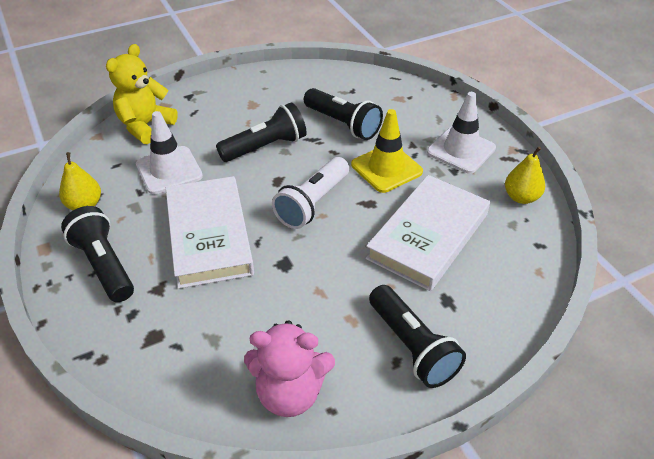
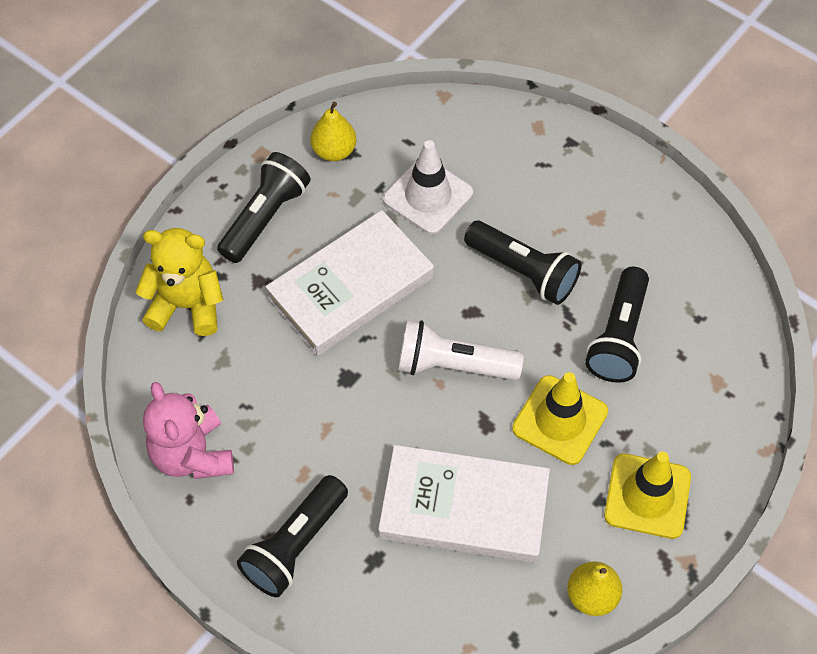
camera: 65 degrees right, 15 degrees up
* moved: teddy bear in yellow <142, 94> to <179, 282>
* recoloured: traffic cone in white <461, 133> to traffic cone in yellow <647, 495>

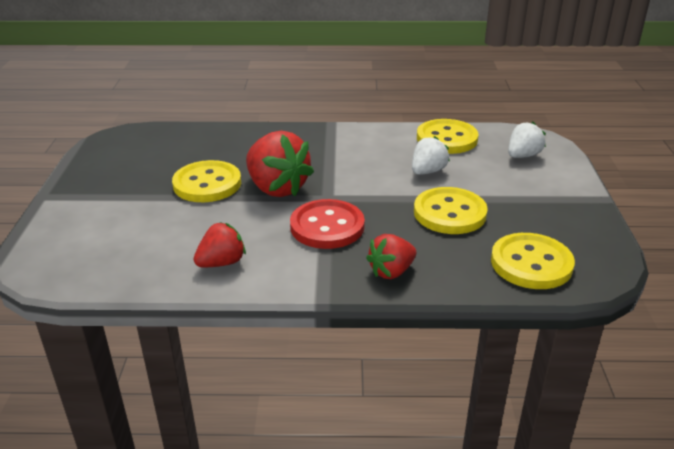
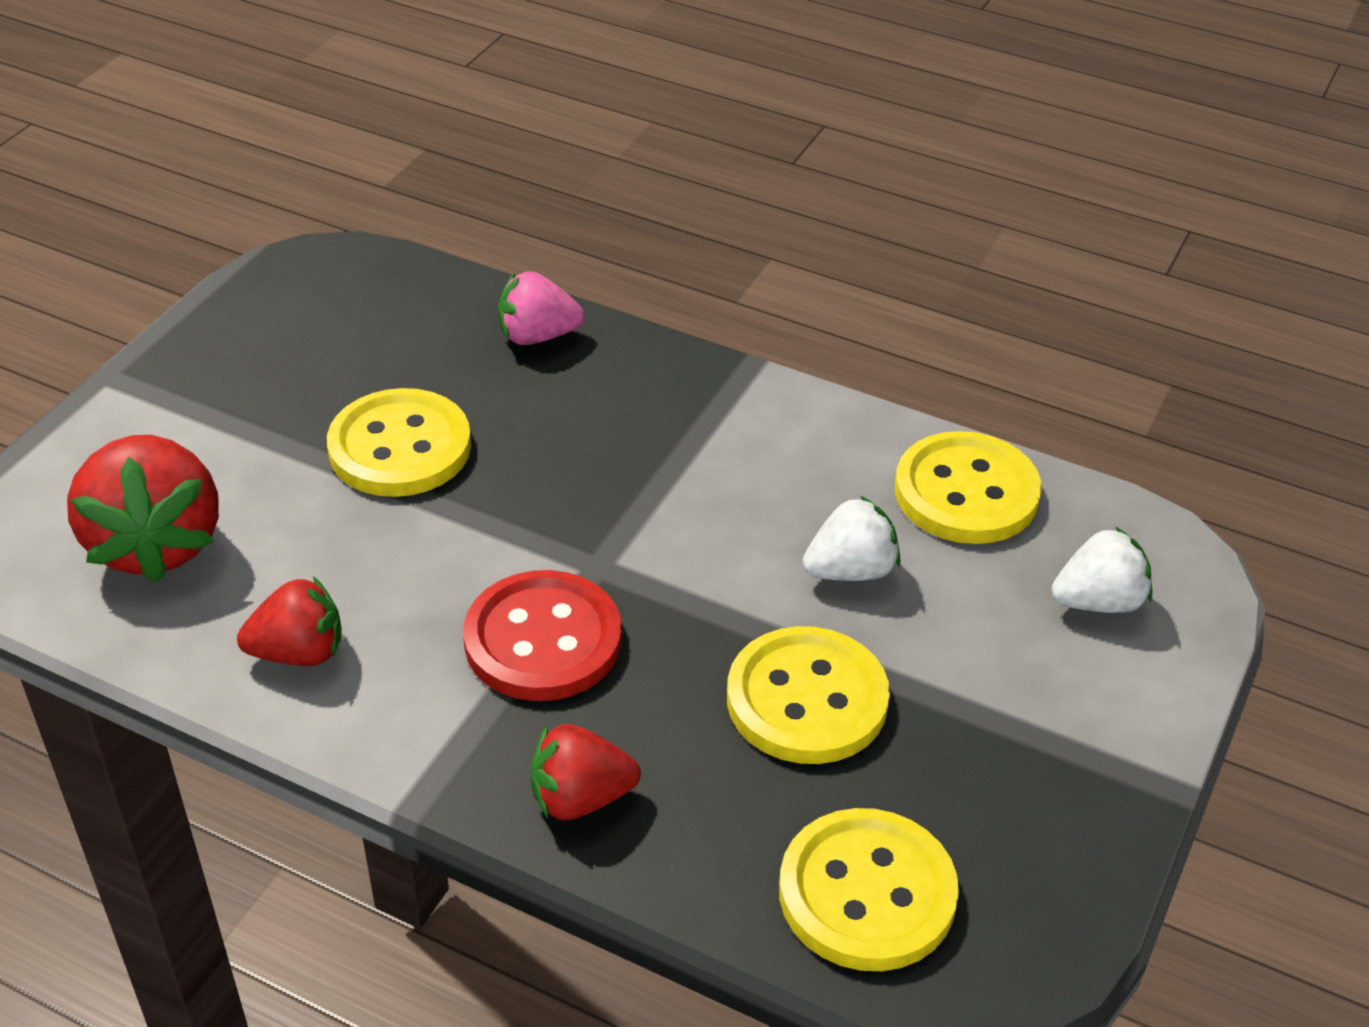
camera: 25 degrees right, 10 degrees up
* added: strawberry in pink <541, 308>
* moved: strawberry in red <280, 164> to <143, 509>

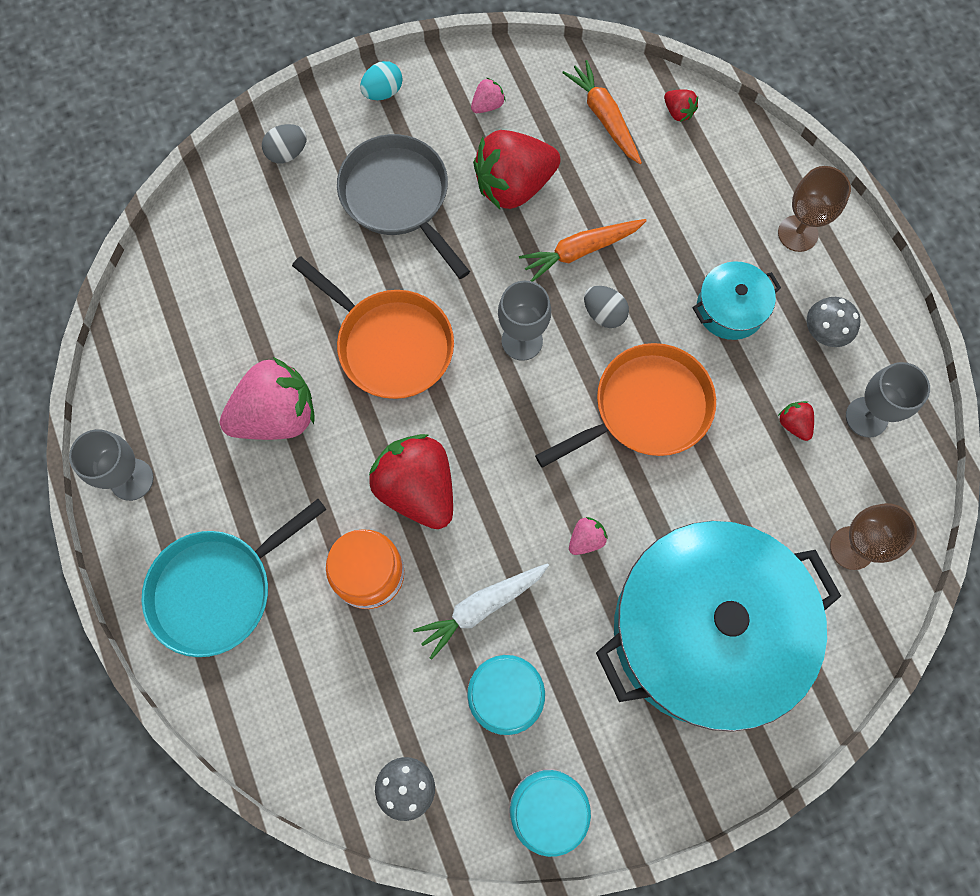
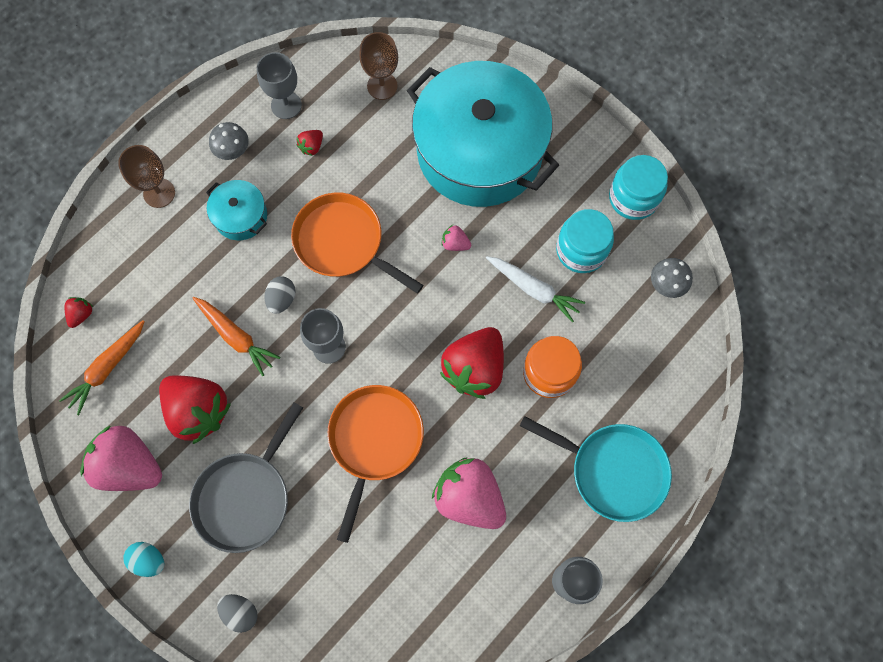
camera: 115 degrees left, 0 degrees up
* resized: strawberry in pink <488, 95> = <121, 458> x2.35

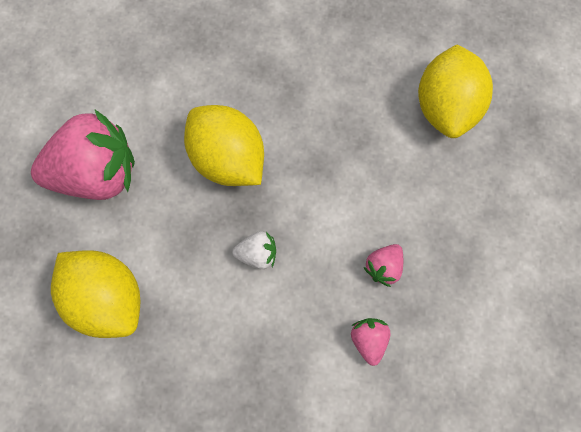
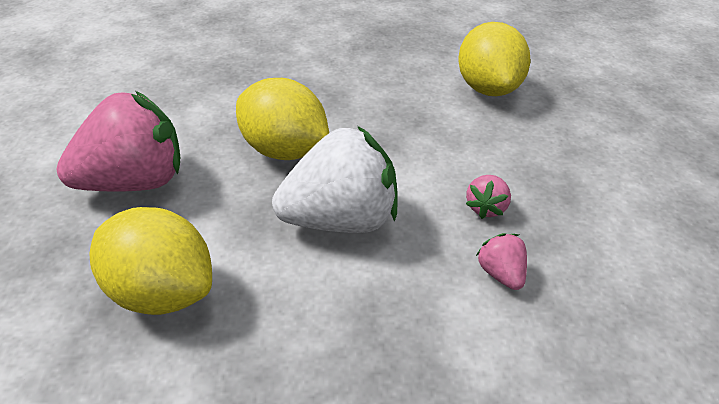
camera: 15 degrees left, 30 degrees down
* resized: strawberry in white <254, 250> = <335, 179> x2.31

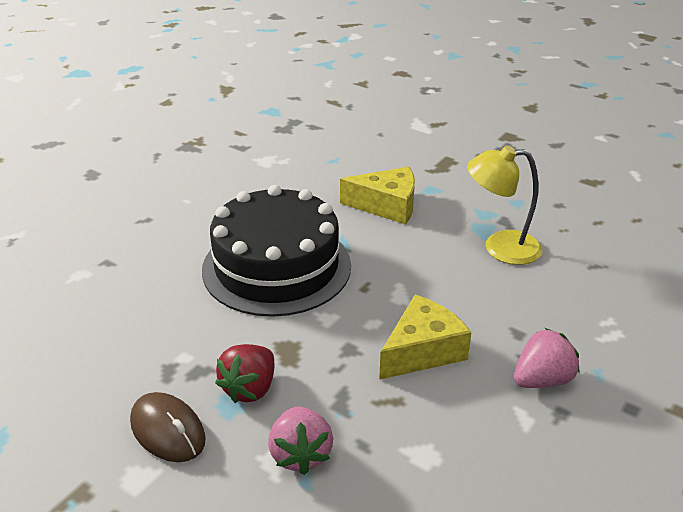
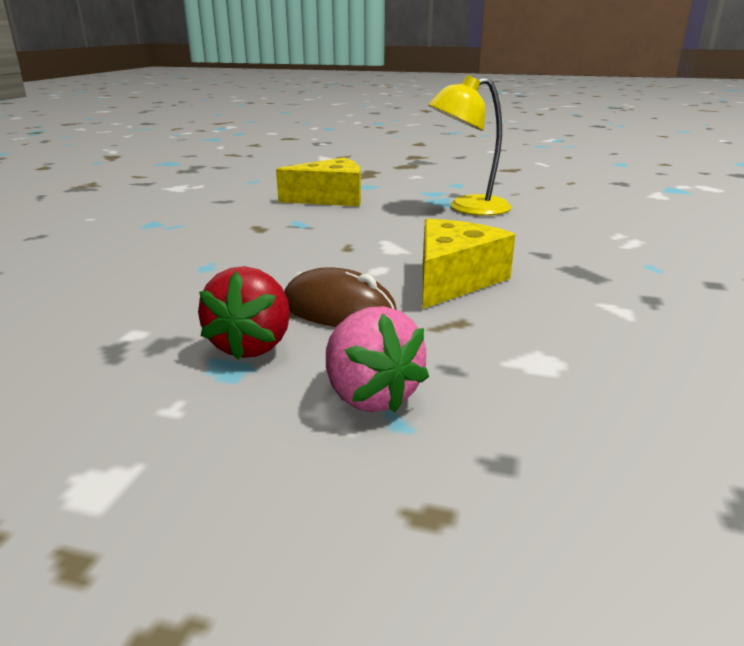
camera: 20 degrees left, 10 degrees down
* removed: cake in black <276, 251>
* removed: strawberry in pink <546, 358>
* moved: mouse in brown <168, 427> to <340, 297>

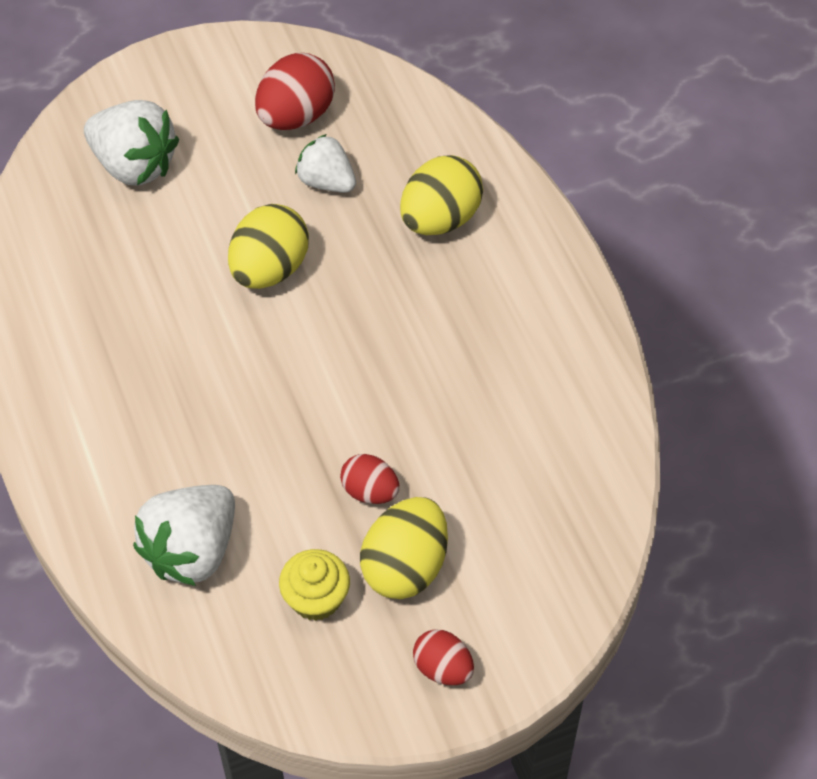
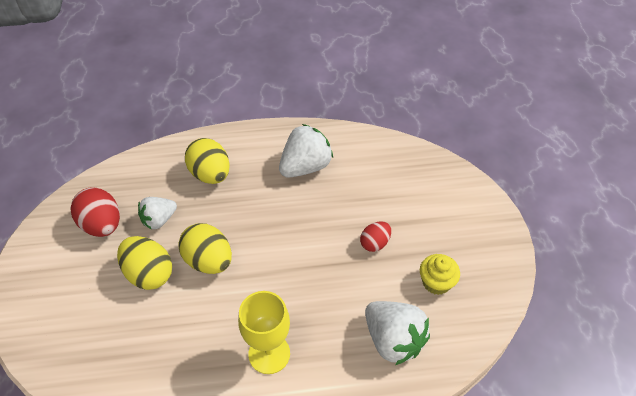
camera: 75 degrees left, 5 degrees down
* removed: egg in red <443, 657>
* added: goblet in yellow <264, 332>
* moved: strawberry in white <131, 143> to <306, 150>
* moved: egg in yellow <404, 548> to <144, 263>

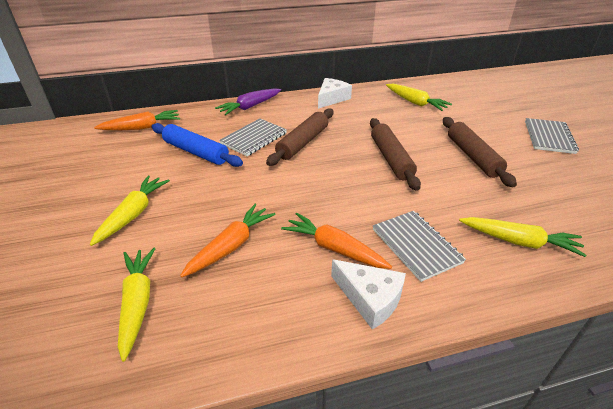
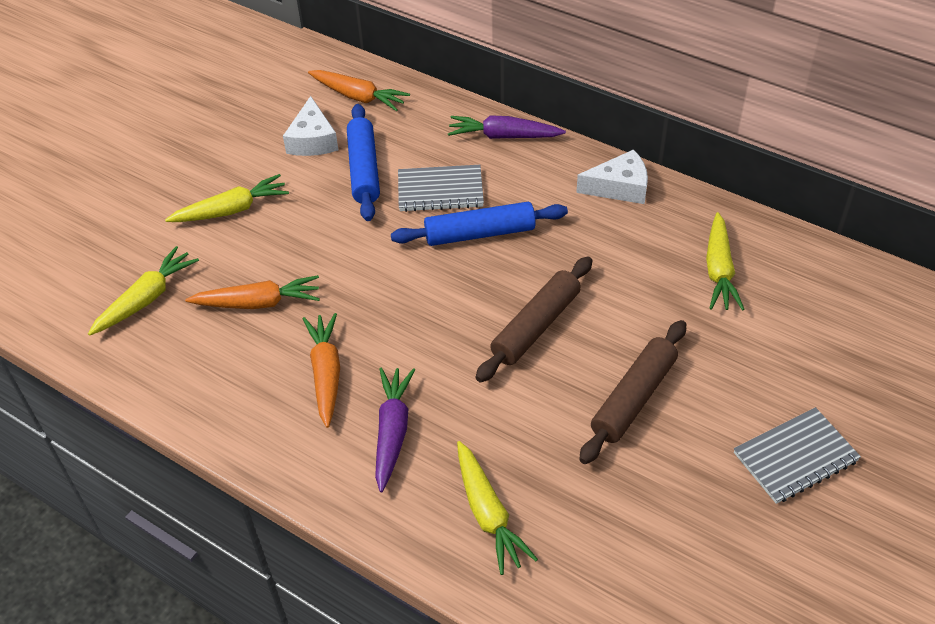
camera: 50 degrees right, 10 degrees up
* moved: cheese in white <368, 294> to <310, 126>
* replaced: notebook in grey <419, 246> to carrot in purple <395, 430>
* recoloured: rolling pin in brown <300, 137> to rolling pin in blue <479, 224>

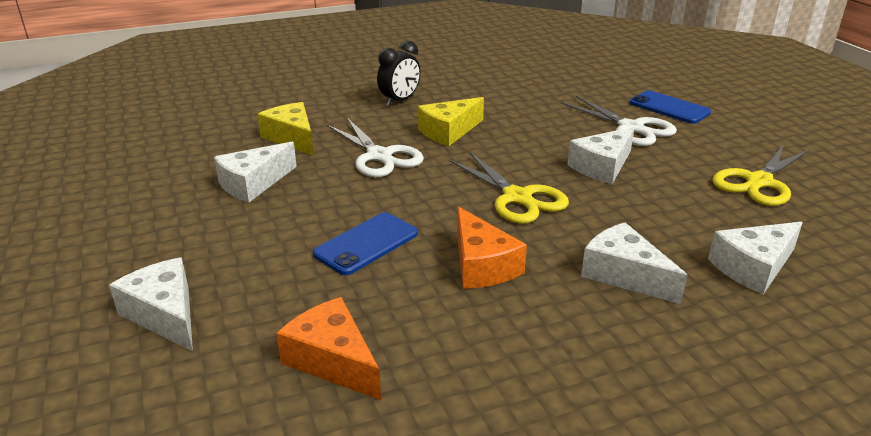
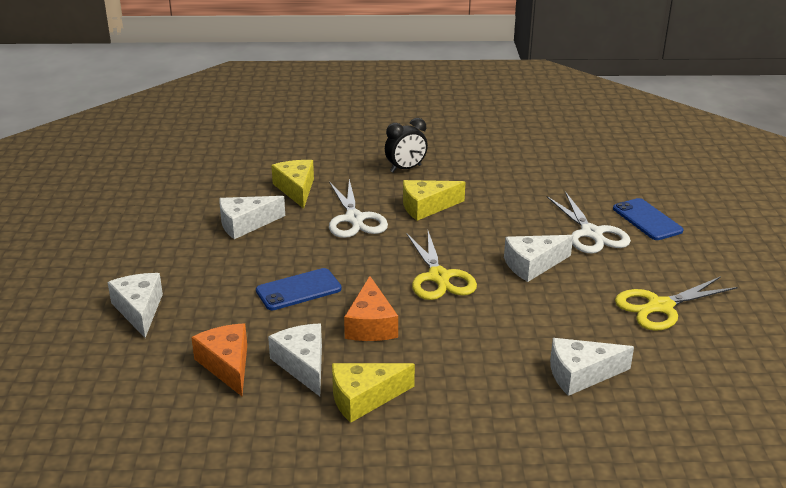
camera: 20 degrees right, 0 degrees up
* added: cheese in yellow <373, 393>
* moved: cheese in white <634, 263> to <295, 359>

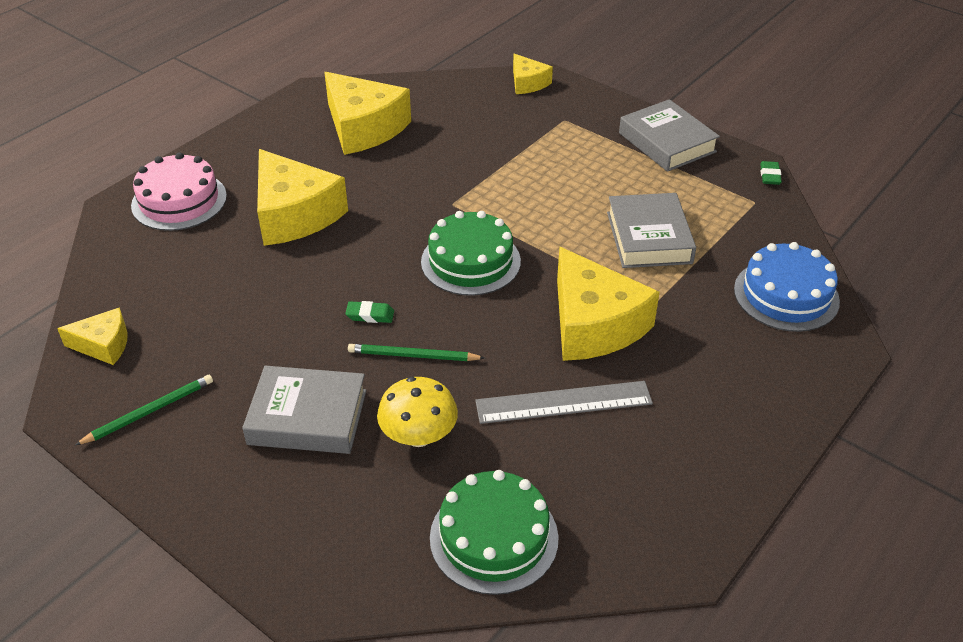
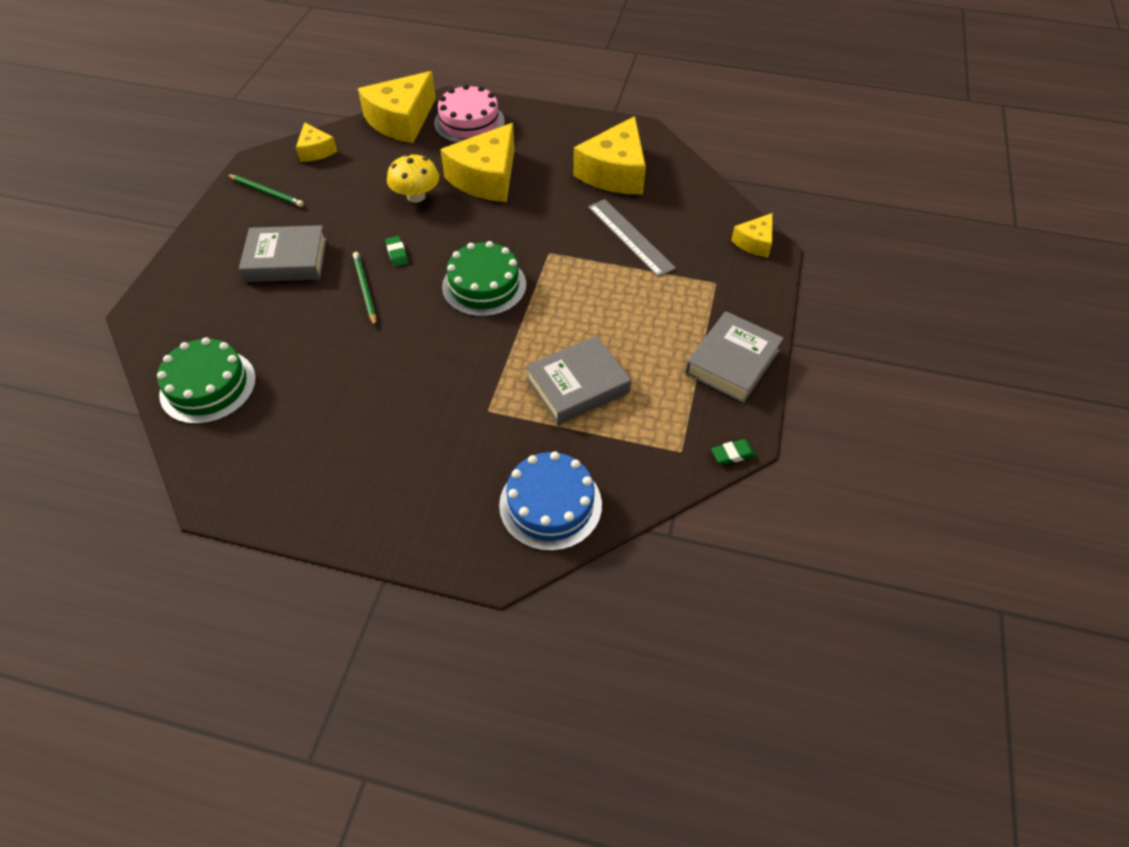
camera: 65 degrees right, 10 degrees up
* moved: mushroom in yellow <417, 412> to <413, 178>
* moved: ruler in grey <564, 402> to <632, 238>
* moved: cheese in yellow <608, 304> to <397, 107>
* turned: book in grey <304, 410> = <283, 253> 75 degrees counterclockwise

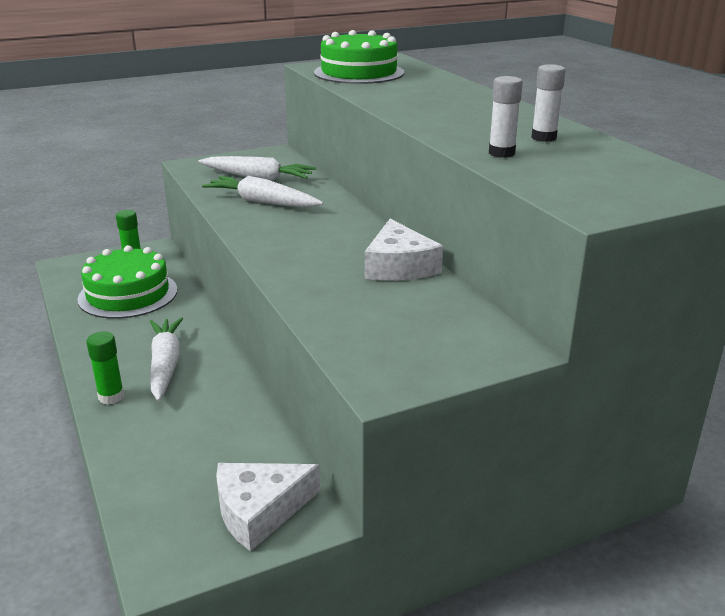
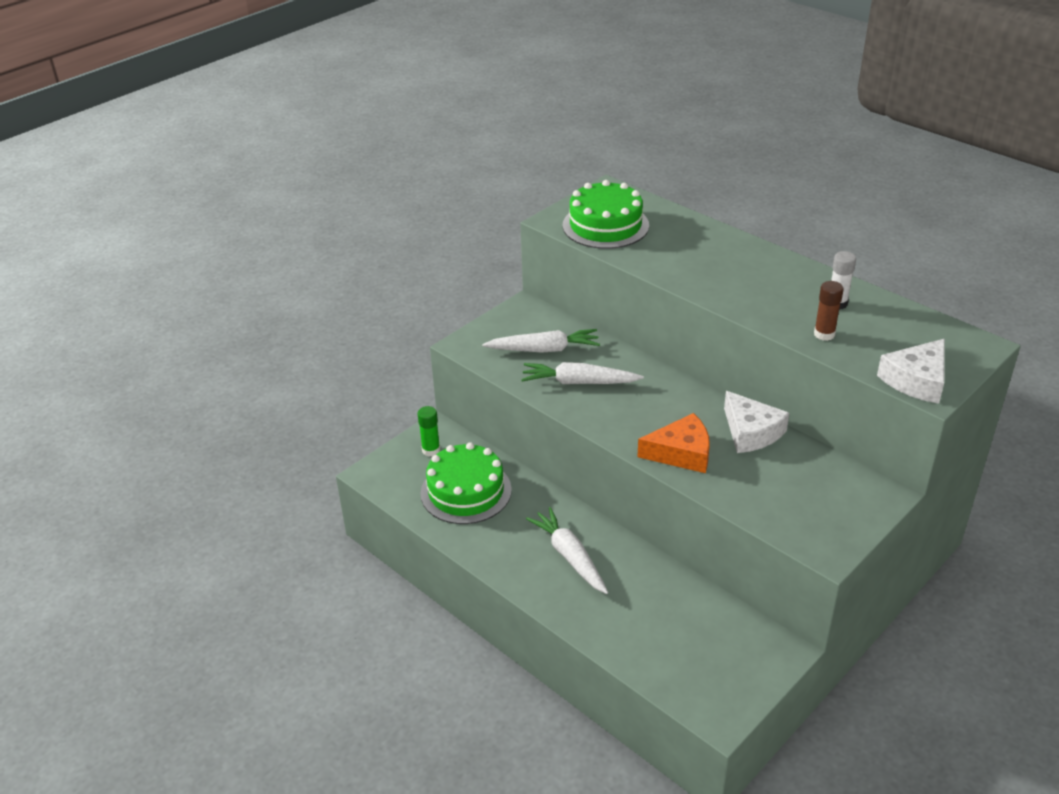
camera: 20 degrees left, 10 degrees up
* removed: glue stick in green <105, 368>
* added: cheese in orange <673, 443>
* moved: cheese in white <268, 507> to <911, 371>
* recoloured: glue stick in white <506, 117> to glue stick in brown <829, 311>

